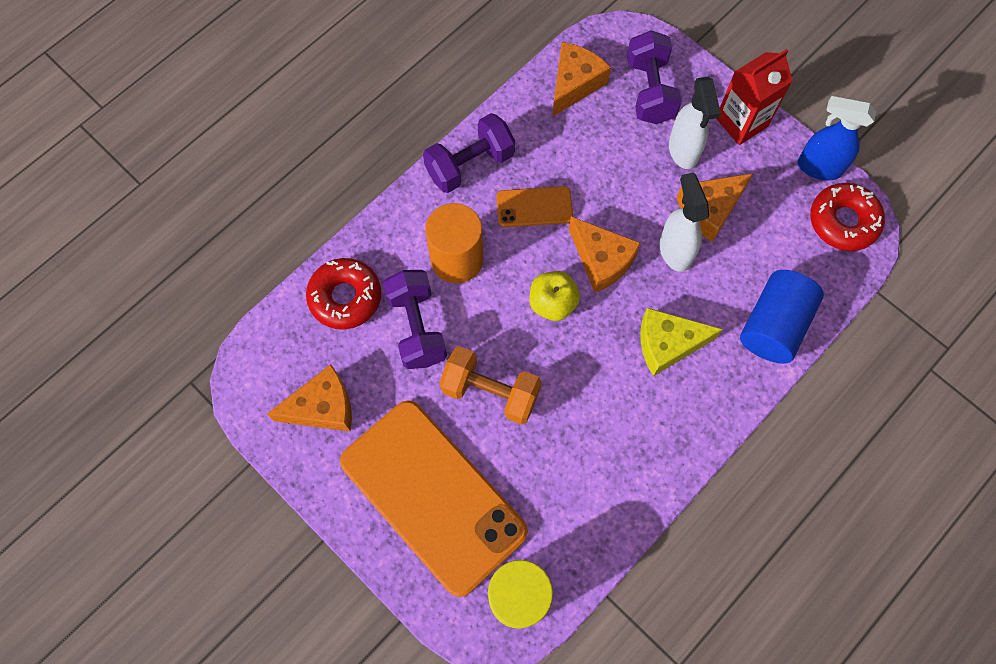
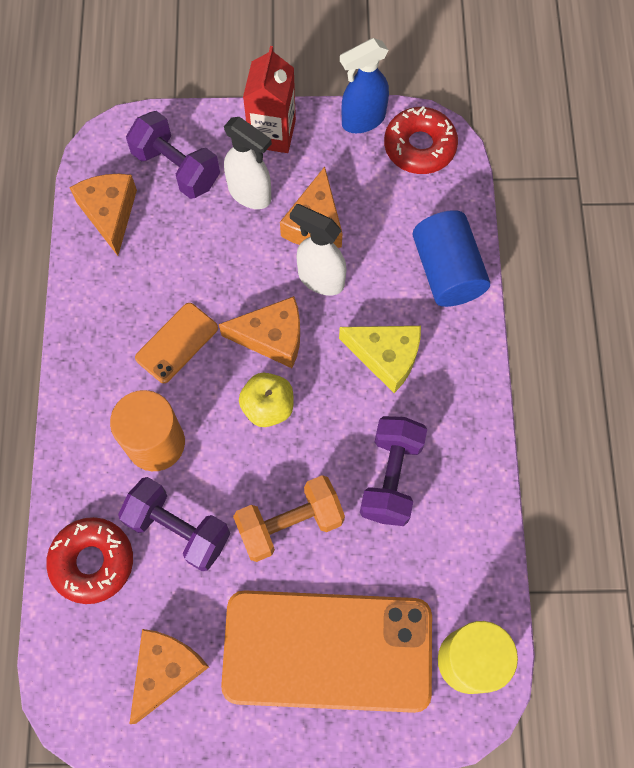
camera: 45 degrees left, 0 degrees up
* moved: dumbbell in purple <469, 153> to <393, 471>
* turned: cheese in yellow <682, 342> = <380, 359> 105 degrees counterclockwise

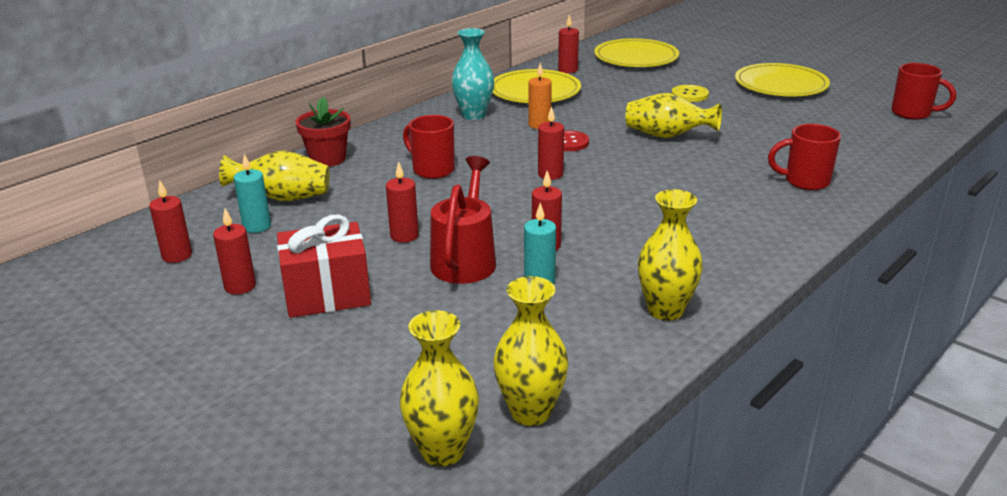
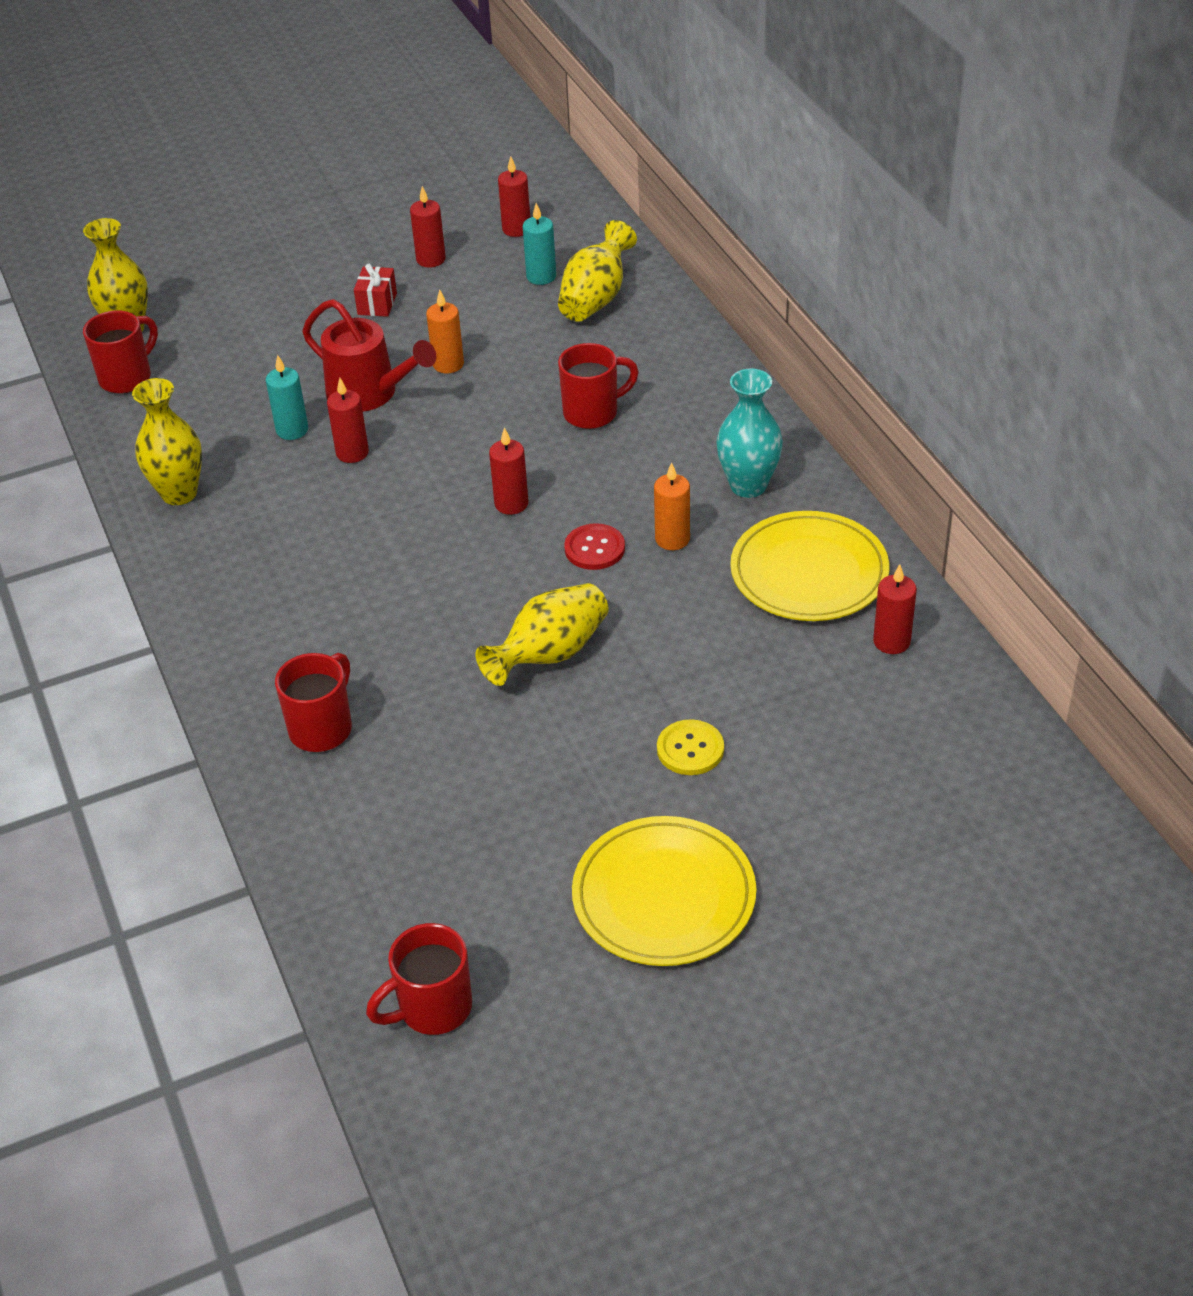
camera: 115 degrees right, 15 degrees up
* removed: flower pot in red <323, 132>
* removed: plate in yellow <636, 52>
* replaced: vase in yellow <531, 351> to mug in red <120, 351>
* recoloured: candle in red <402, 202> to candle in orange <445, 331>
* resized: gift in red <324, 266> = <375, 290> x0.52

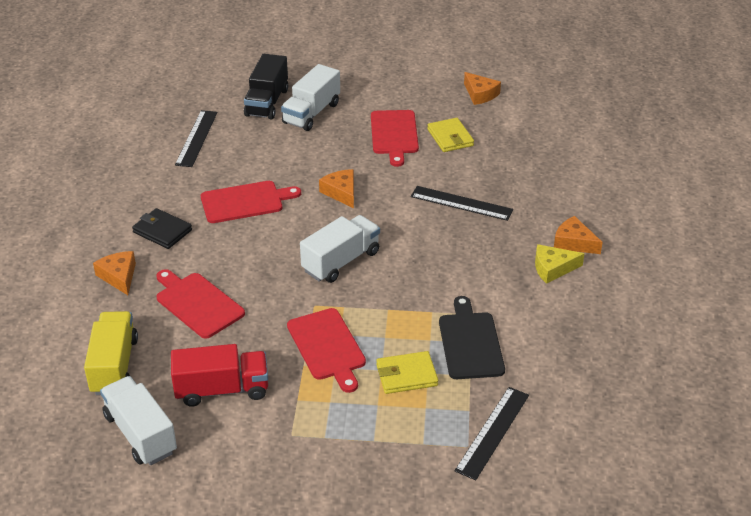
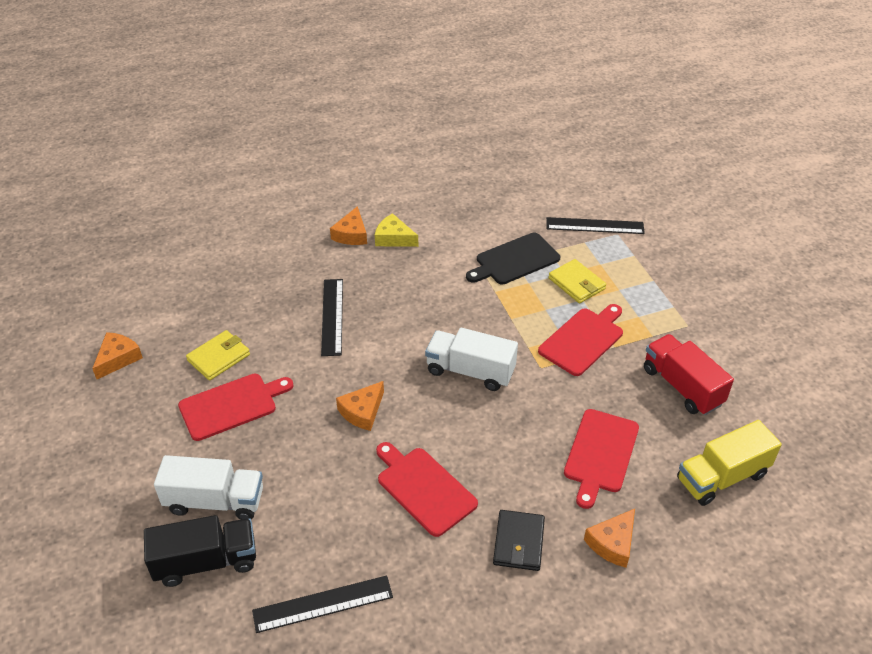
camera: 115 degrees left, 5 degrees up
* removed: truck in white <138, 420>
* turned: cheese in yellow <560, 264> = <396, 230> 150 degrees clockwise

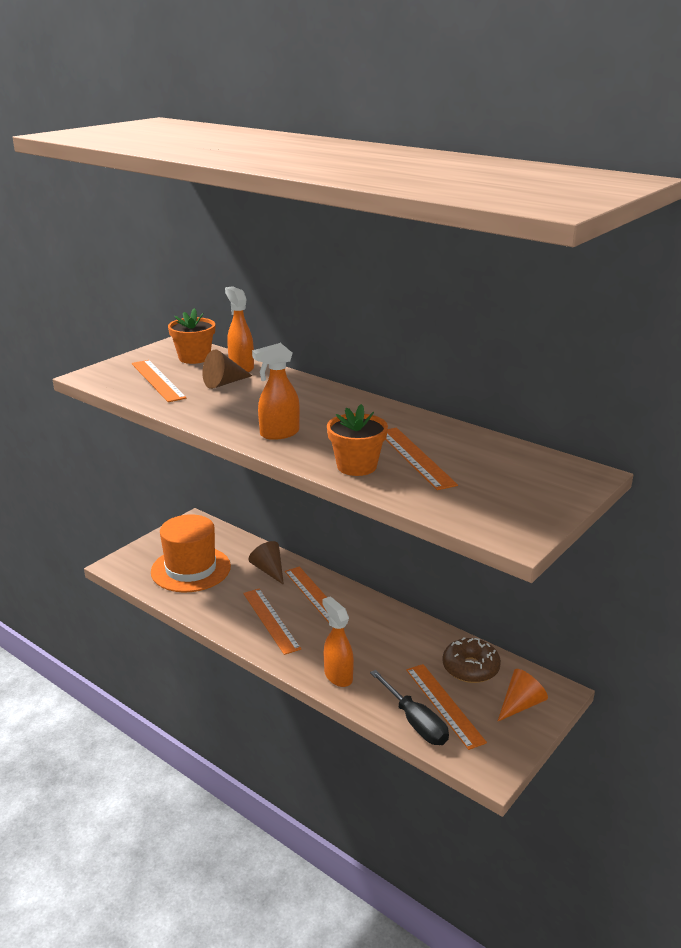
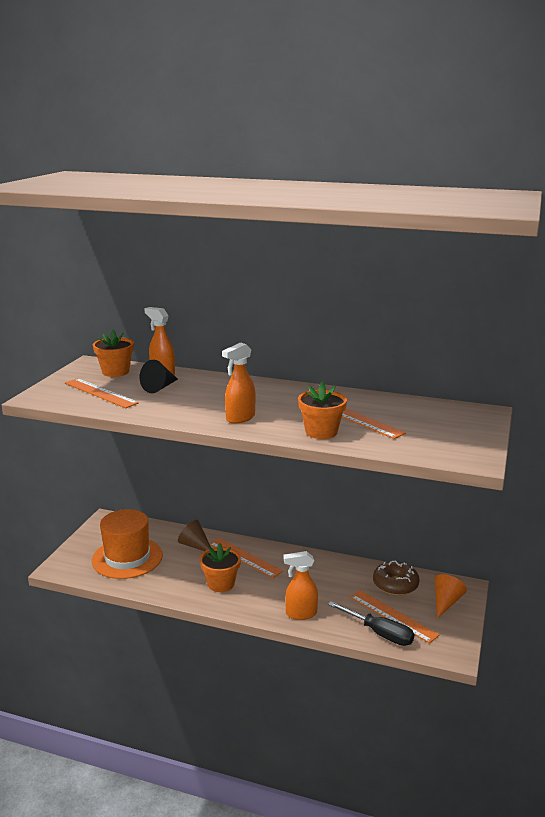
camera: 20 degrees left, 5 degrees down
* replaced: ruler in orange <272, 622> to flower pot in orange <220, 567>
* recoloured: cone in brown <227, 369> to cone in black <159, 376>
* turned: spray bottle in orange <338, 641> = <301, 585> 45 degrees counterclockwise

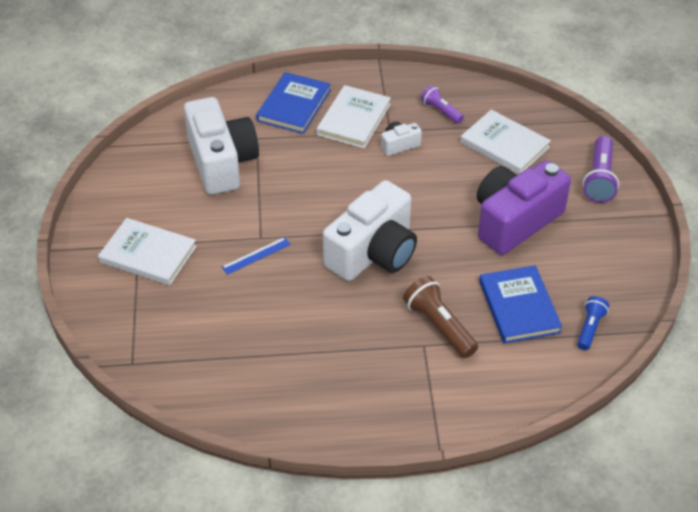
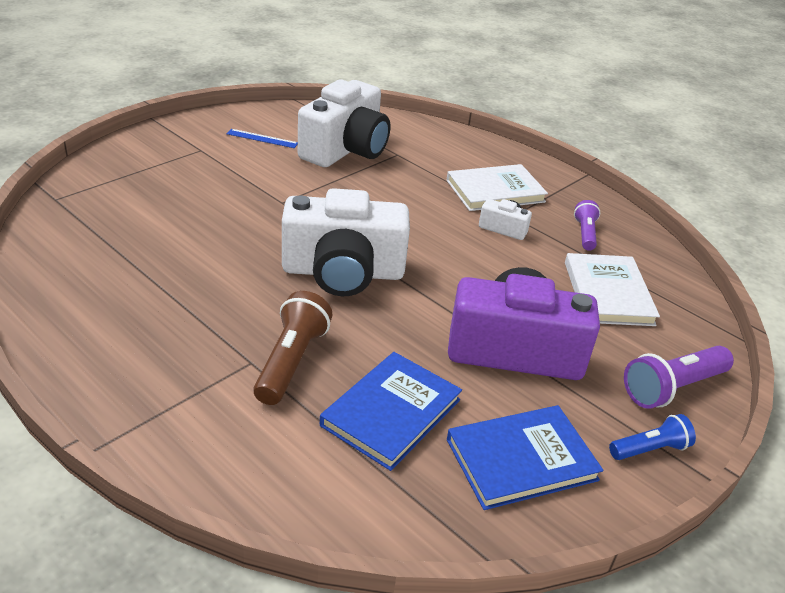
camera: 45 degrees right, 10 degrees down
* removed: book in white <147, 252>
* moved: ruler in blue <256, 256> to <262, 138>
* moved: book in blue <293, 103> to <525, 457>
* moved: flashlight in blue <593, 323> to <652, 437>

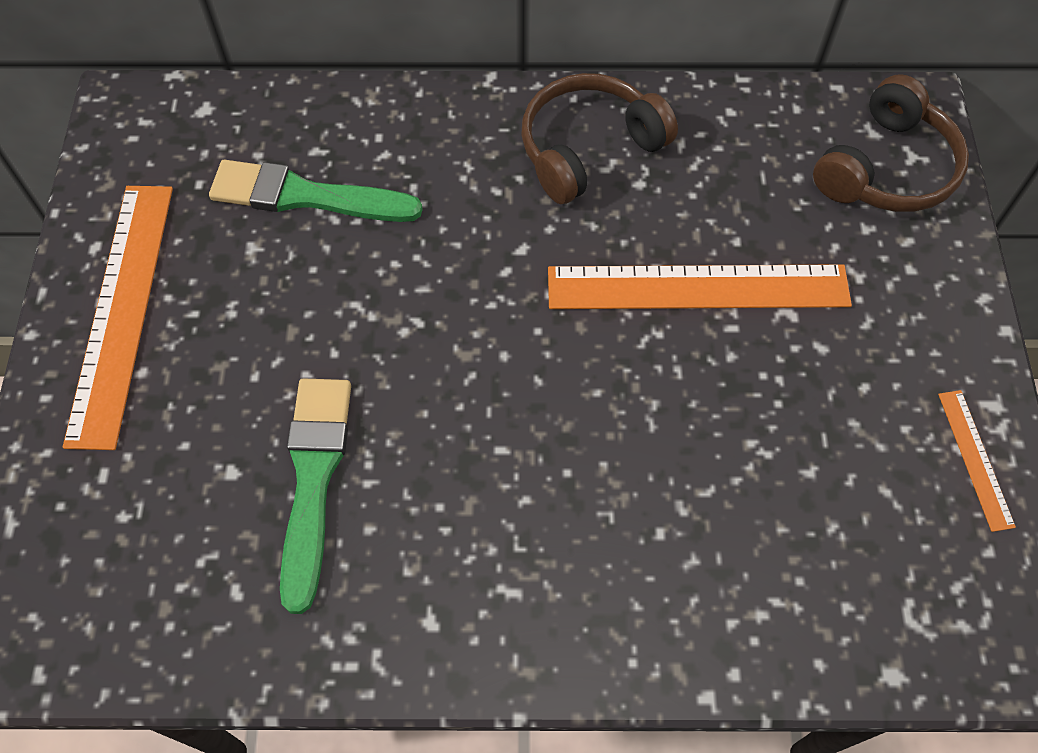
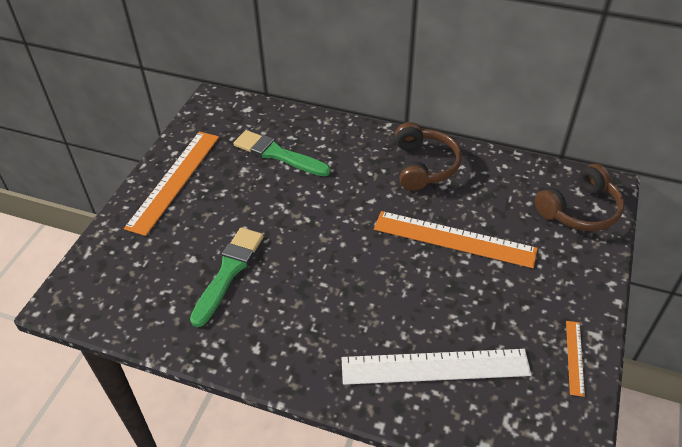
camera: 20 degrees right, 15 degrees down
* added: ruler in white <437, 367>
* turned: headphones in brown <599, 138> = <428, 156> 105 degrees clockwise

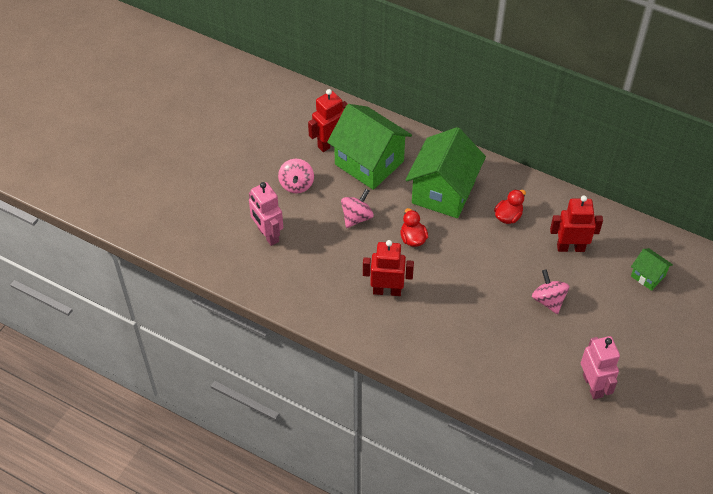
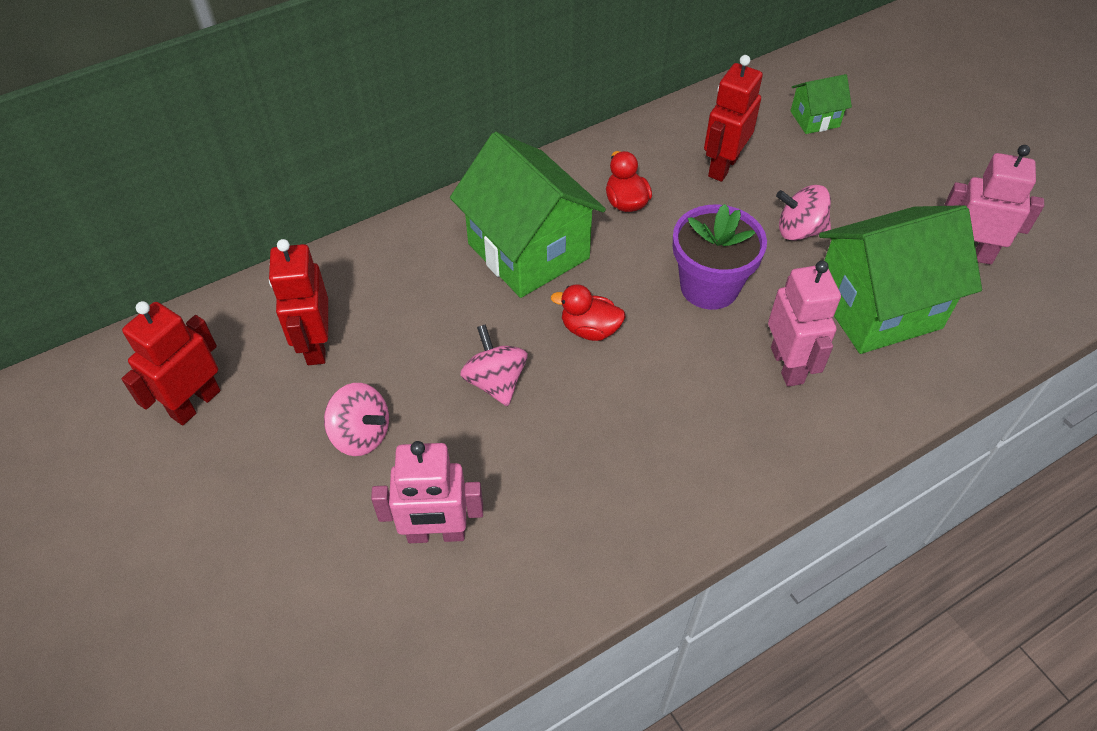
camera: 60 degrees left, 0 degrees up
* added: flower pot in purple <720, 257>
* added: robot in pink <804, 324>
* moved: house in green <369, 147> to <900, 279>
* moved: robot in red <388, 268> to <171, 363>

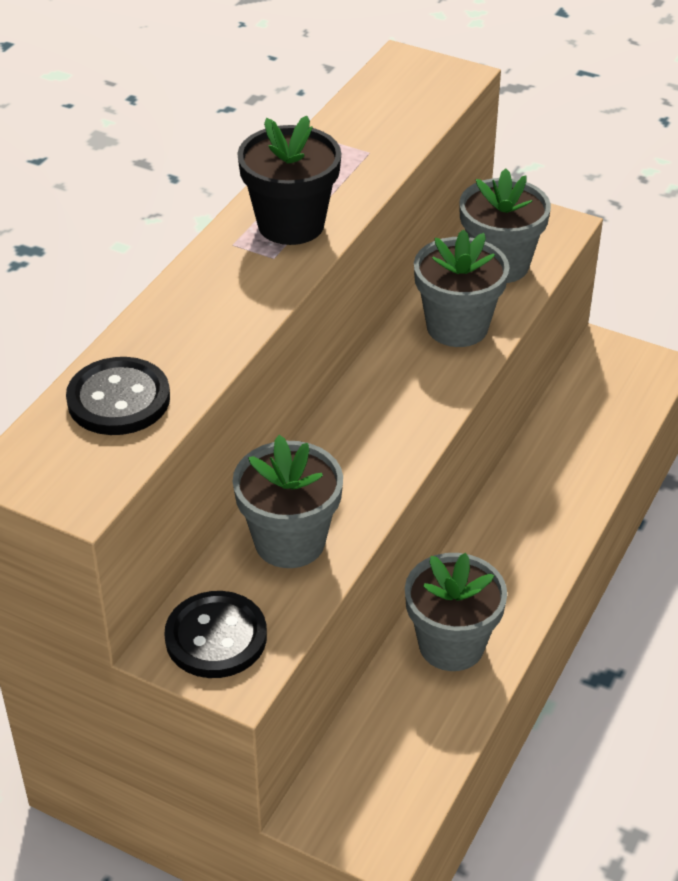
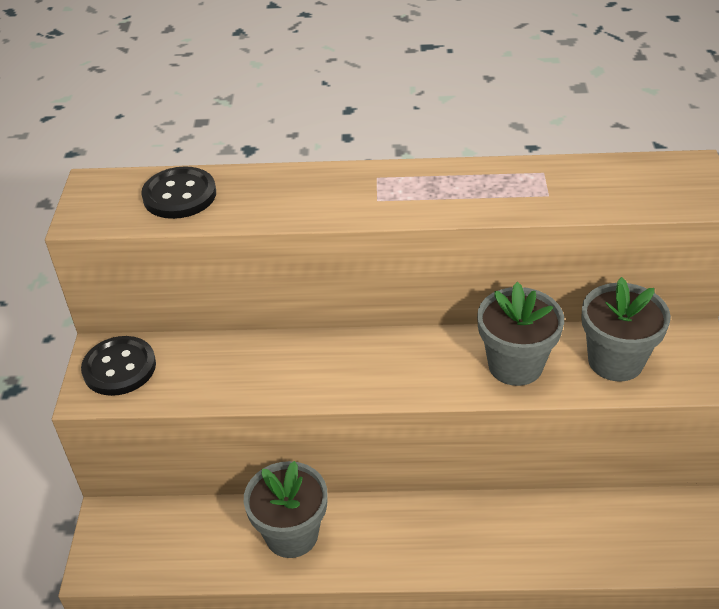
camera: 65 degrees right, 0 degrees up
* removed: flower pot in grey <288, 501>
* removed: flower pot in black <289, 180>

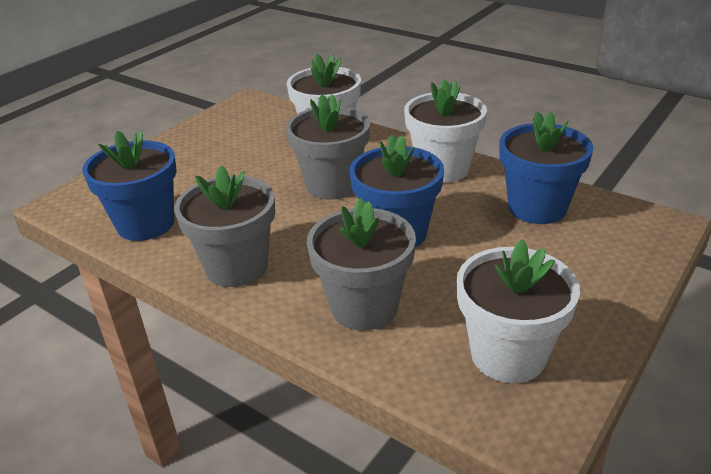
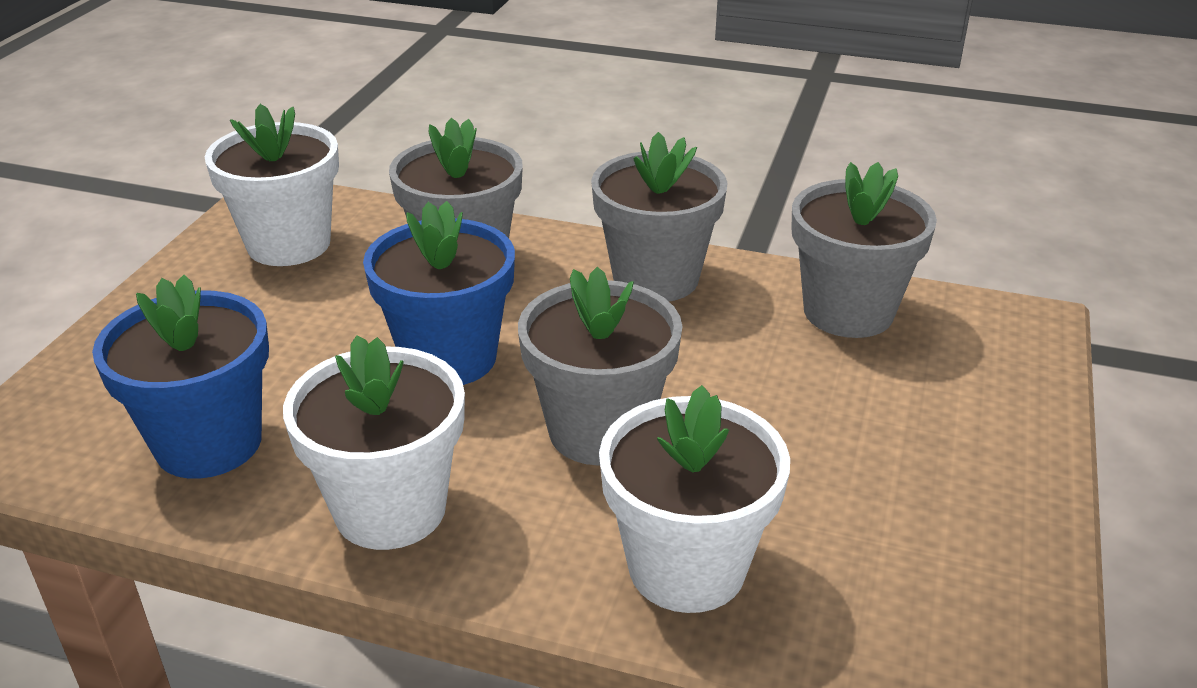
camera: 160 degrees right, 0 degrees up
* recoloured: flower pot in blue <129, 185> to flower pot in grey <864, 250>

